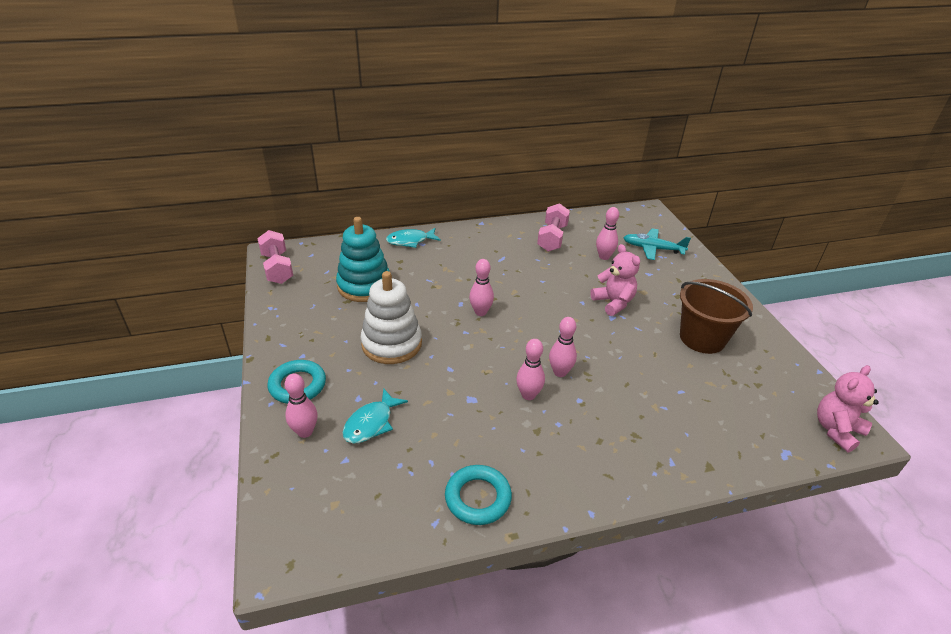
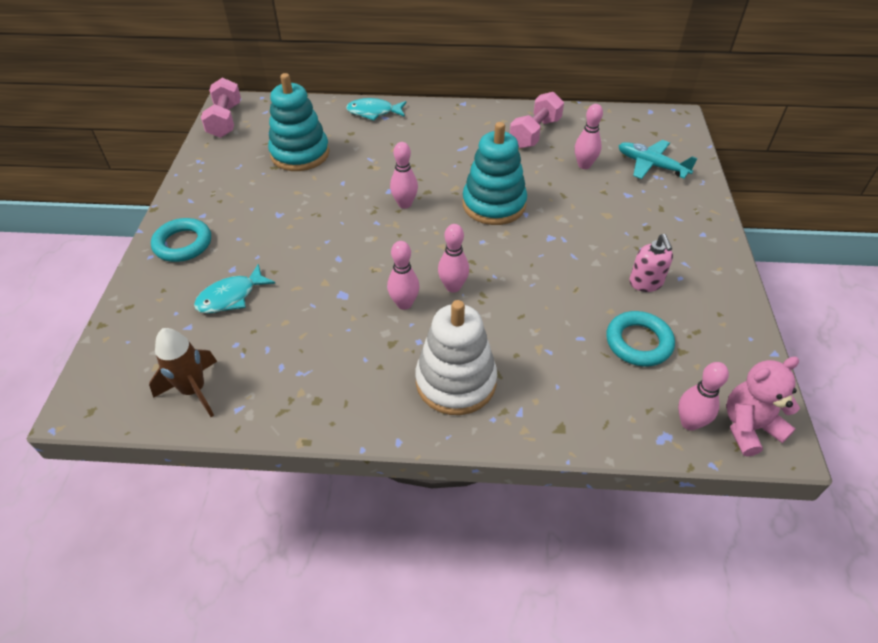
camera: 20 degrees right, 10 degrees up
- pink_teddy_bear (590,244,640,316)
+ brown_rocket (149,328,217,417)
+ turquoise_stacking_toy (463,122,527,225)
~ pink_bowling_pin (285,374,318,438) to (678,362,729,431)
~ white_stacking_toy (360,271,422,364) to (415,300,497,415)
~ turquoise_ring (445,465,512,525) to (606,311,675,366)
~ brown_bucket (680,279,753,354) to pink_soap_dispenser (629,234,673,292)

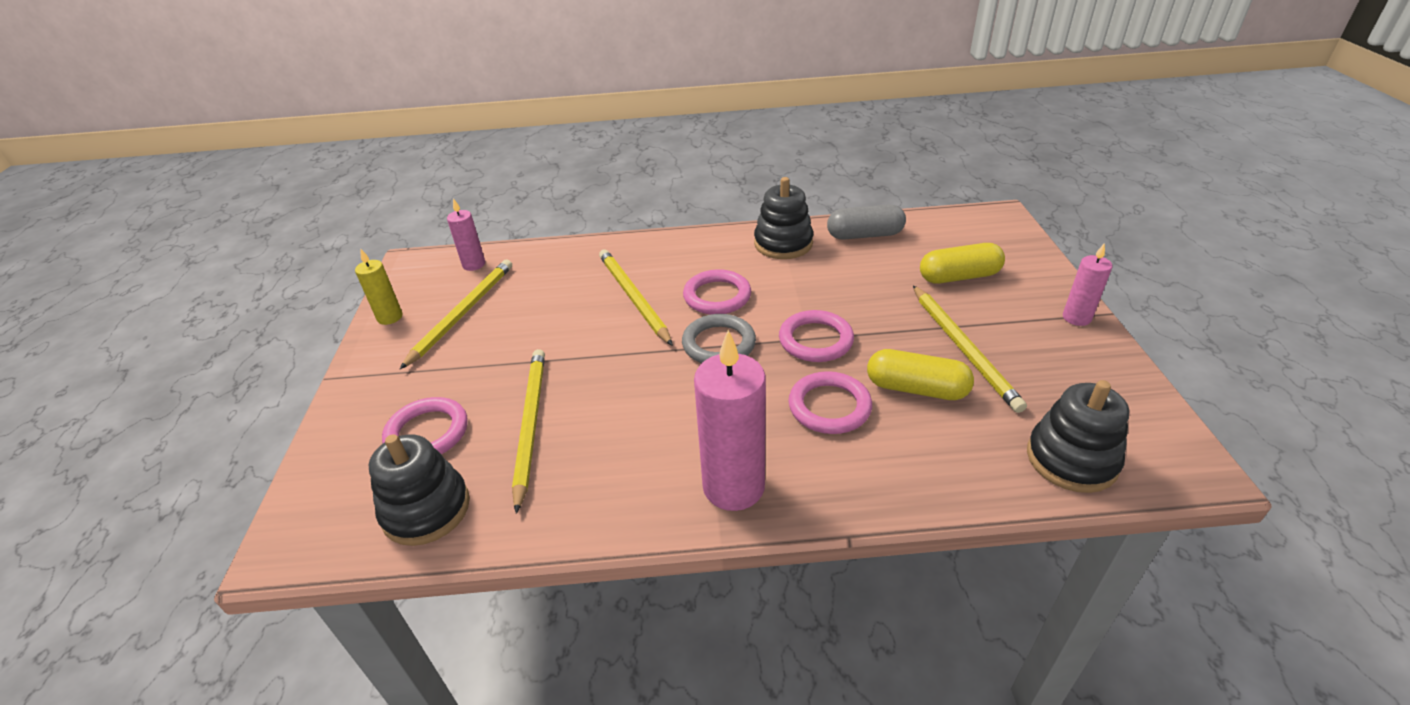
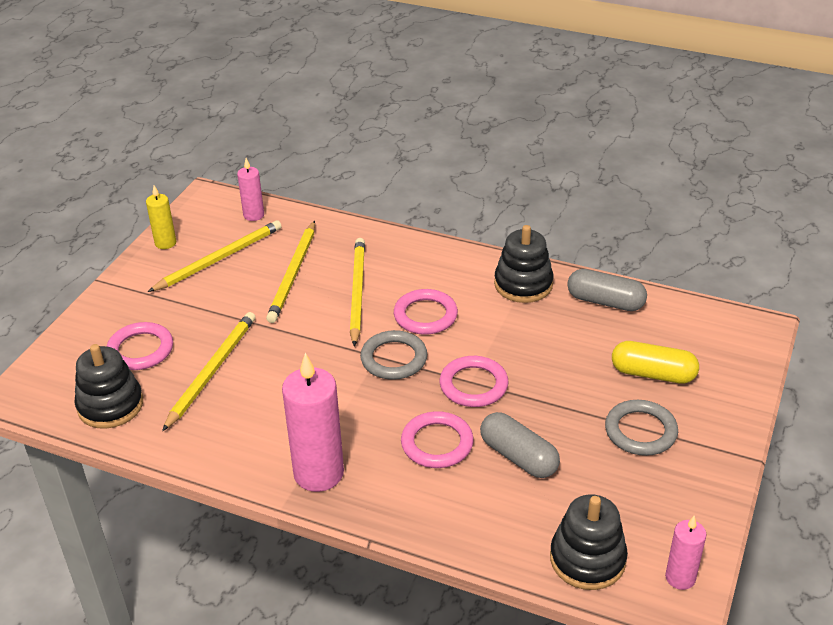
camera: 25 degrees right, 0 degrees up
+ grey_ring (605,400,678,456)
~ yellow_pencil (913,285,1027,413) to (266,221,315,323)
~ pink_candle (1063,243,1112,326) to (665,516,706,590)
~ yellow_capsule (867,349,974,400) to grey_capsule (480,412,560,478)

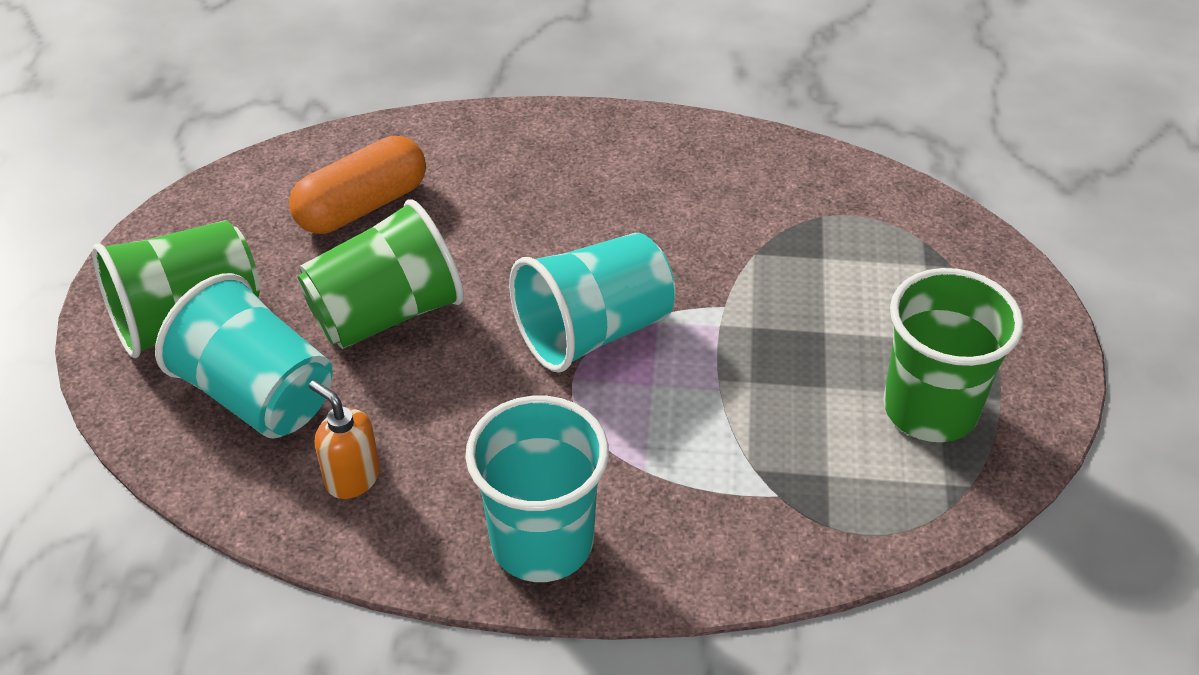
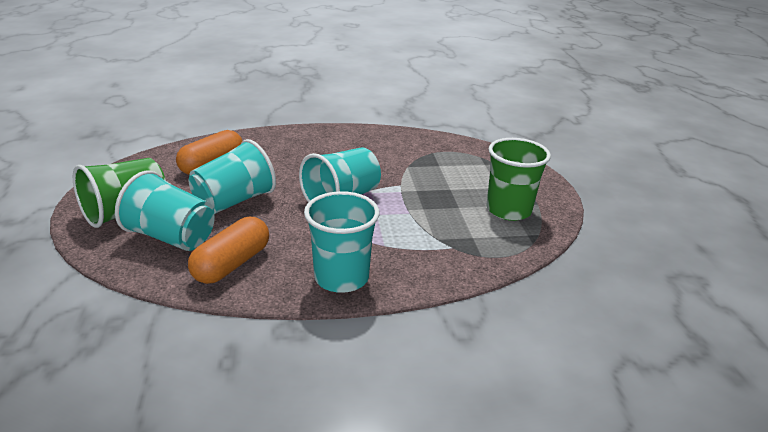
camera: 15 degrees left, 15 degrees down
~ orange_soap_dispenser (309,380,380,499) to orange_capsule (188,217,269,284)
~ green_cup (297,199,464,349) to turquoise_cup (189,139,276,214)

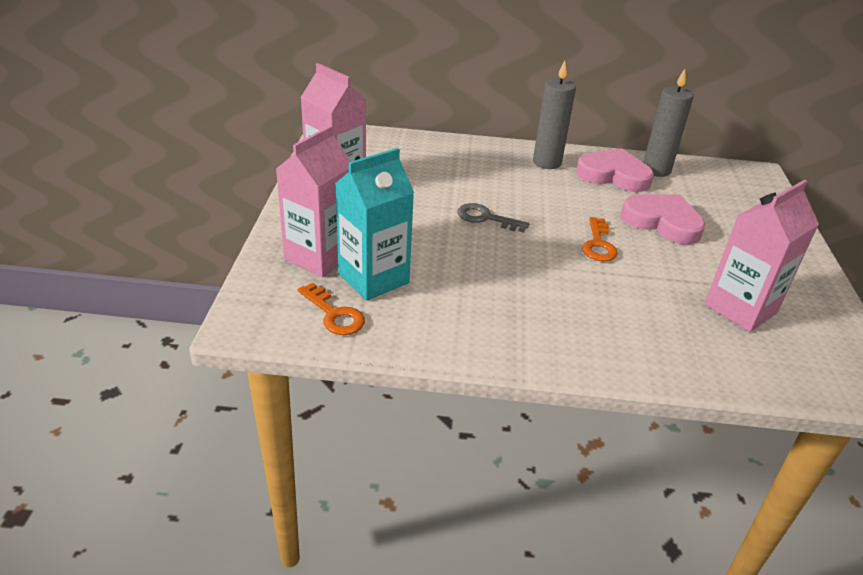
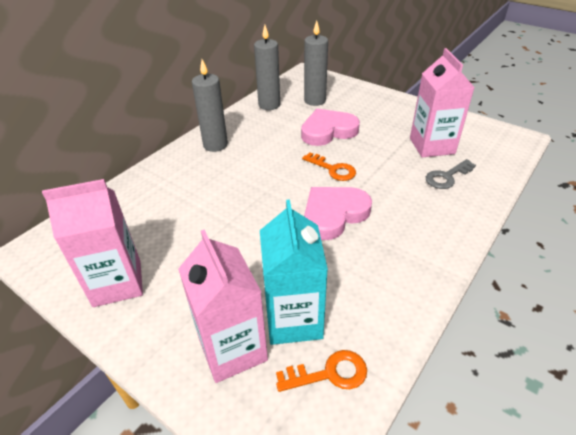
camera: 55 degrees left, 5 degrees up
+ grey_candle (304,21,328,106)
~ grey_key (457,203,529,232) to (426,159,476,189)
~ pink_heart (576,149,654,192) to (304,187,372,240)

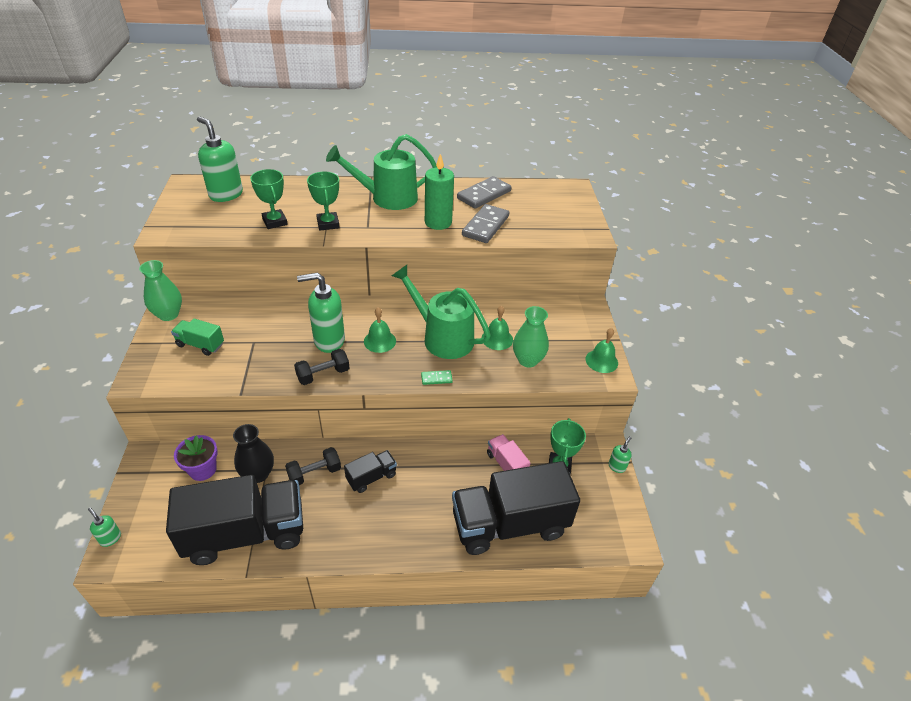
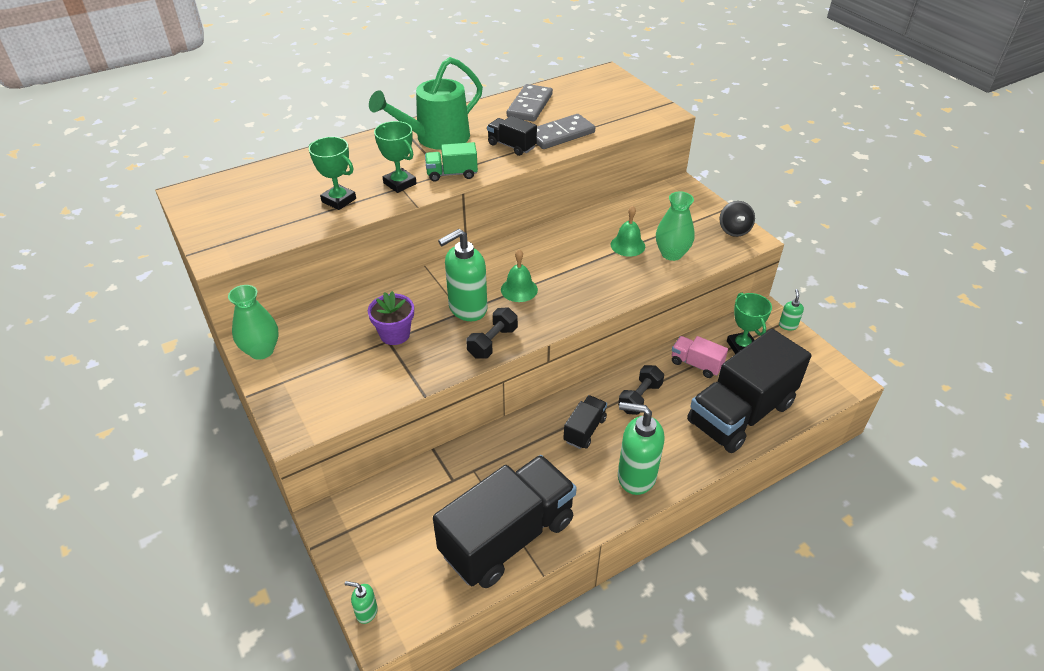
camera: 25 degrees left, 0 degrees up
- black_vase (233,424,274,483)
- green_watering_can (392,265,491,359)
- green_domino (421,370,453,385)
~ green_truck (171,318,224,356) to (425,142,478,182)
~ purple_flower_pot (174,435,218,481) to (368,291,414,345)
~ green_soap_dispenser (197,116,243,202) to (618,402,664,495)
~ black_dumbbell (285,447,341,485) to (618,365,664,415)
~ green_candle (425,154,454,230) to black_truck (487,116,537,156)
~ green_bell (586,328,618,373) to black_spinning_top (719,201,755,237)
~ grey_domino (462,204,509,243) = (536,114,595,149) 60 degrees clockwise

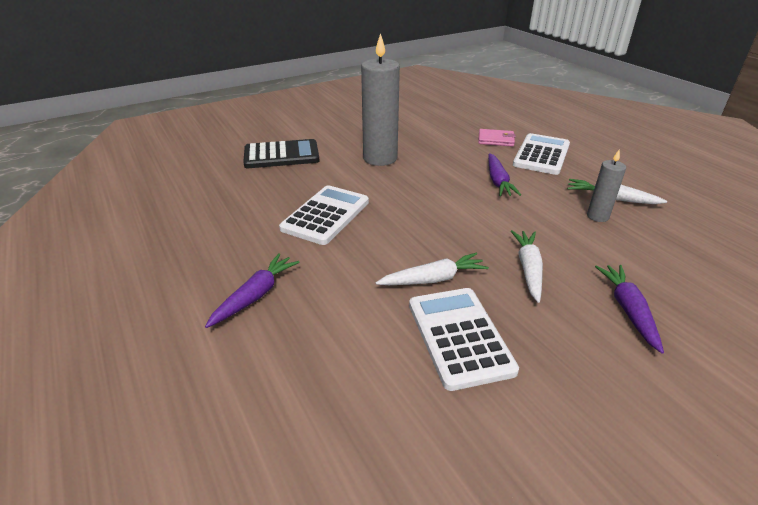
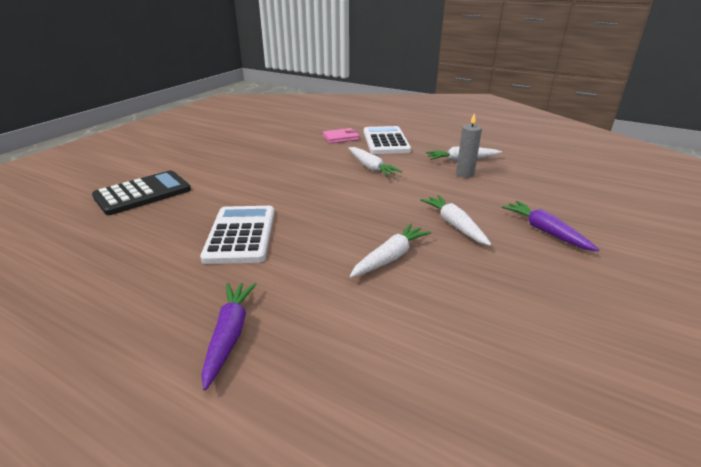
camera: 30 degrees left, 5 degrees down
- grey_candle (361,33,400,166)
- white_calculator (409,288,519,391)
~ purple_carrot (488,153,521,196) to white_carrot (348,147,402,177)

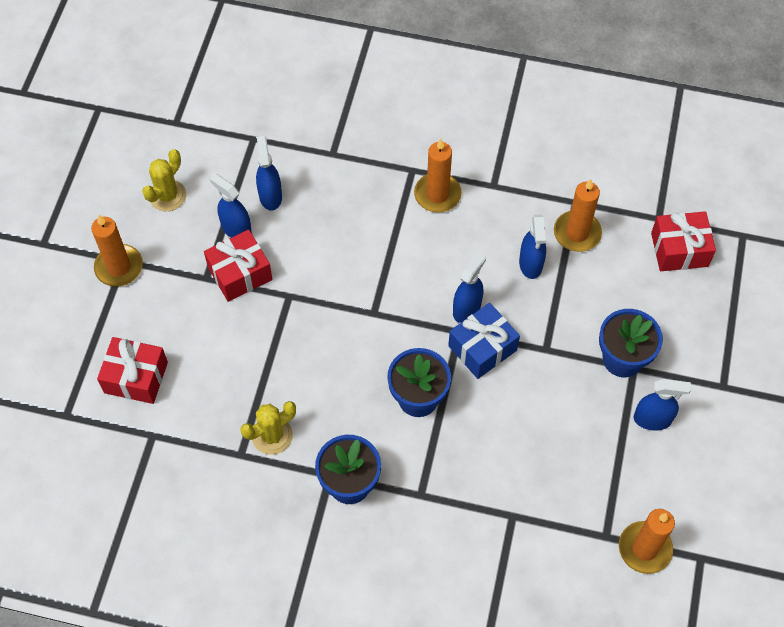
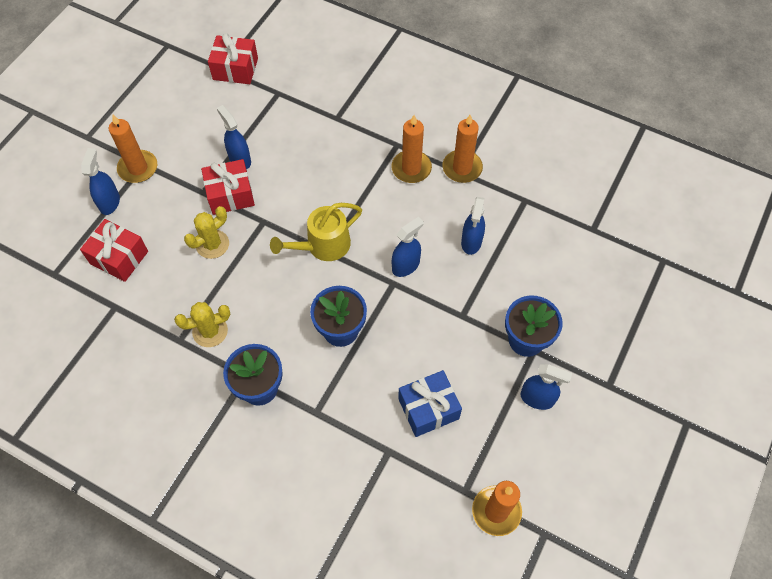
camera: 15 degrees right, 0 degrees up
+ yellow_watering_can (270,203,362,261)
~ yellow_cactus (142,149,186,211) to (184,206,229,259)
~ blue_spray_bottle (256,136,282,210) to (81,148,120,215)
~ blue_gift (448,303,520,379) to (398,370,462,437)
~ orange_candle (554,179,602,252) to (443,115,483,183)
~ red_gift (651,211,716,271) to (208,33,258,84)

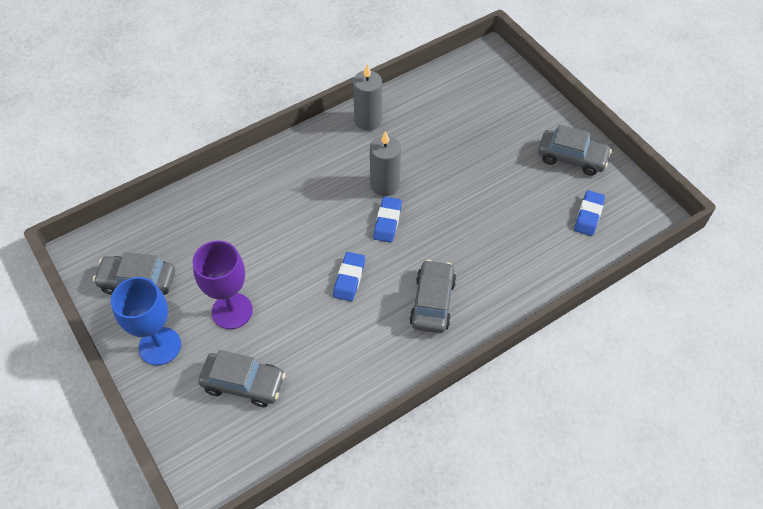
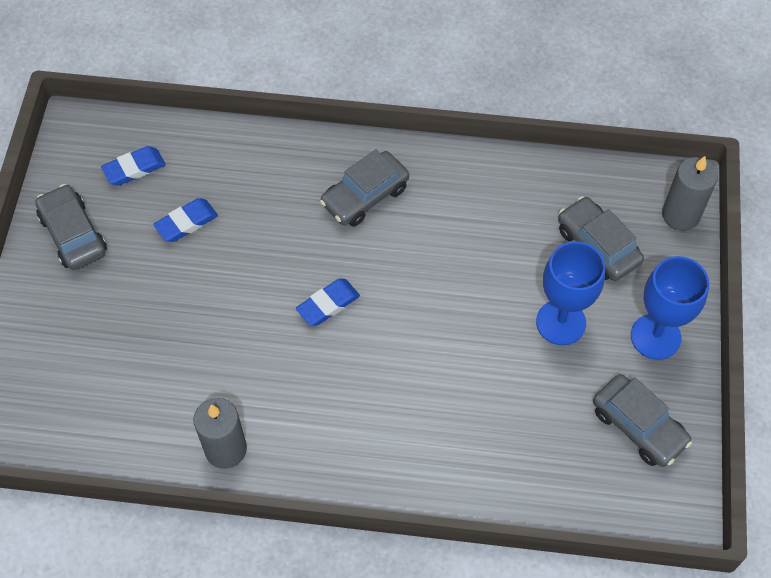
camera: 140 degrees left, 5 degrees up
~ blue_eraser (333,252,365,301) to (153,198,218,242)
~ grey_candle (370,131,401,196) to (662,156,718,231)
~ purple_goblet (193,241,253,329) to blue_goblet (536,241,605,345)

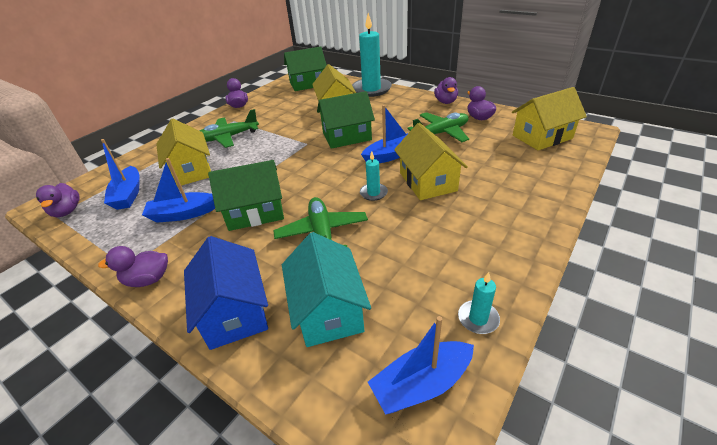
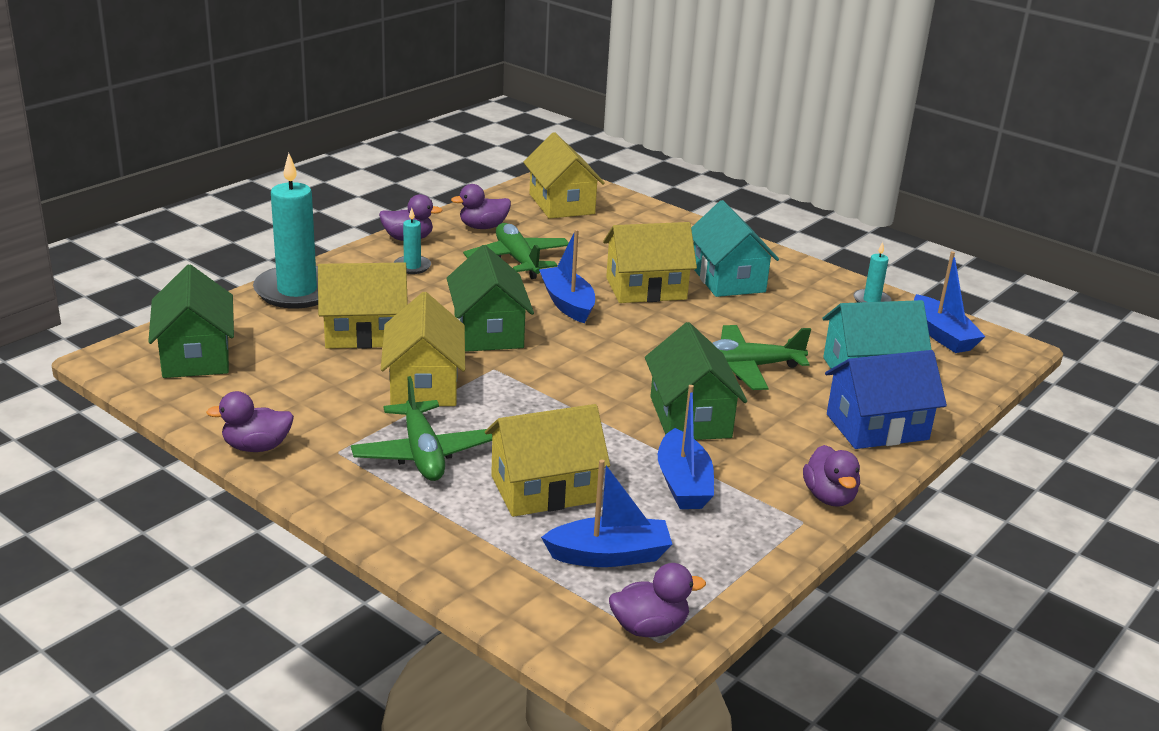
camera: 90 degrees left, 10 degrees down
+ yellow_house (381,292,465,406)
+ turquoise_house (691,200,779,297)
~ turquoise_candle (360,151,388,201) to (394,208,431,274)

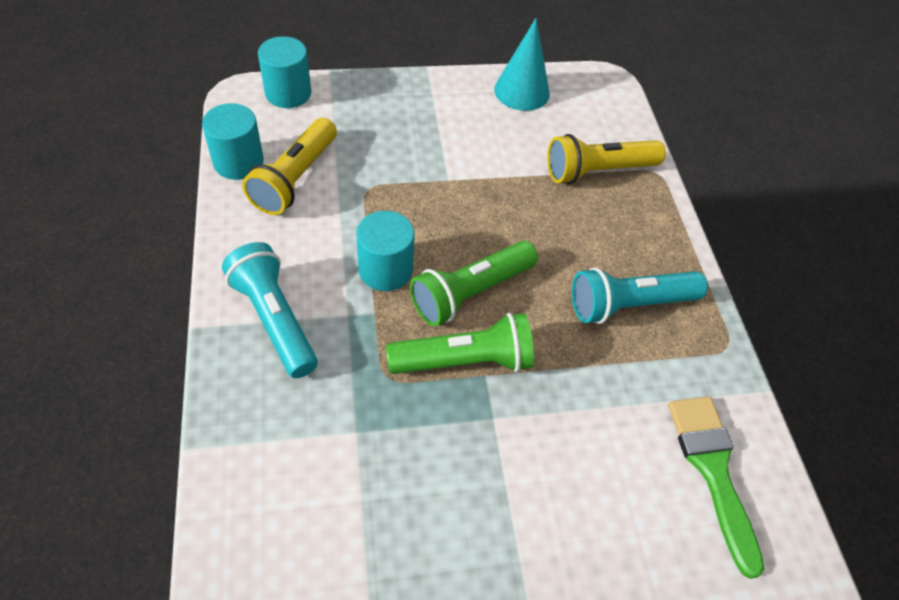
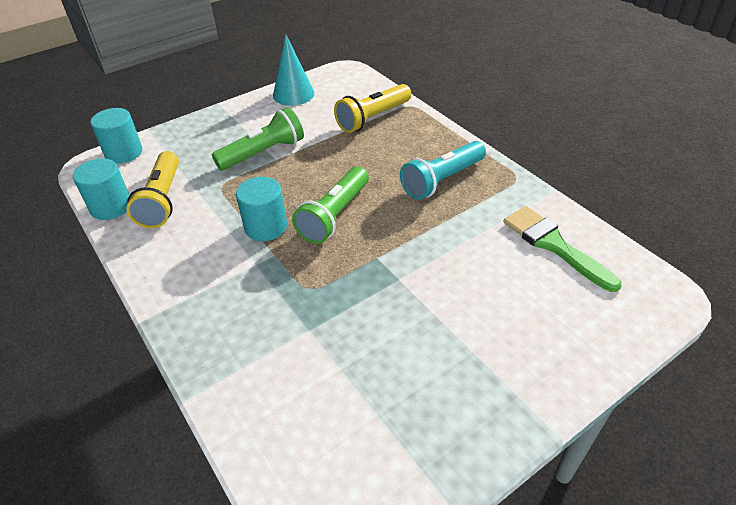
camera: 20 degrees left, 10 degrees down
- turquoise_flashlight (222,242,318,378)
~ green_flashlight (386,313,534,374) to (212,107,304,170)

